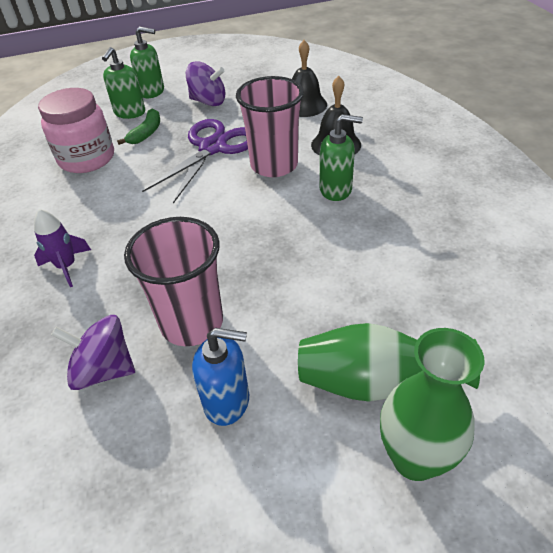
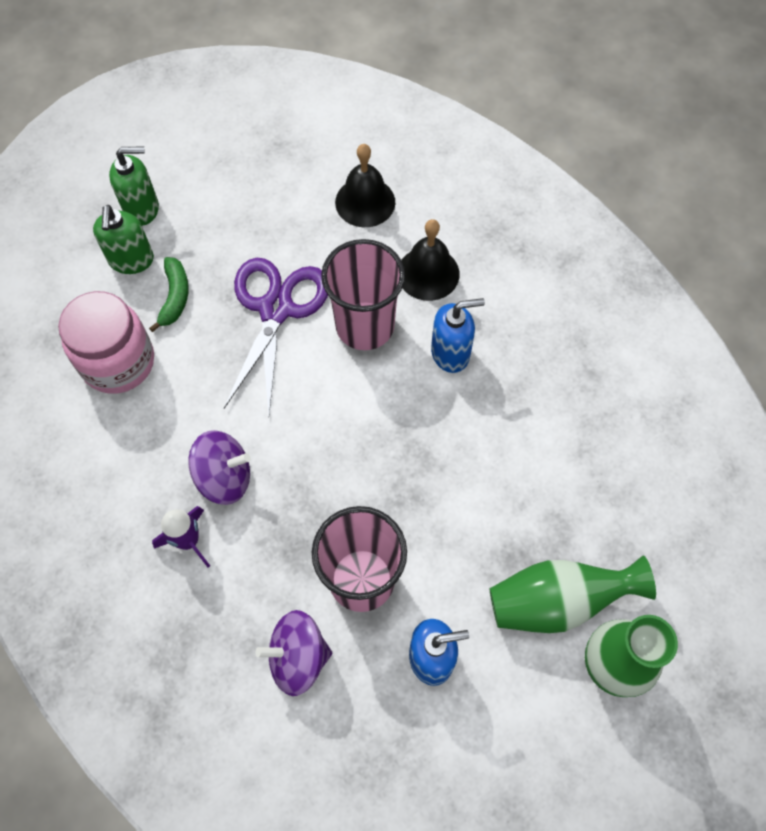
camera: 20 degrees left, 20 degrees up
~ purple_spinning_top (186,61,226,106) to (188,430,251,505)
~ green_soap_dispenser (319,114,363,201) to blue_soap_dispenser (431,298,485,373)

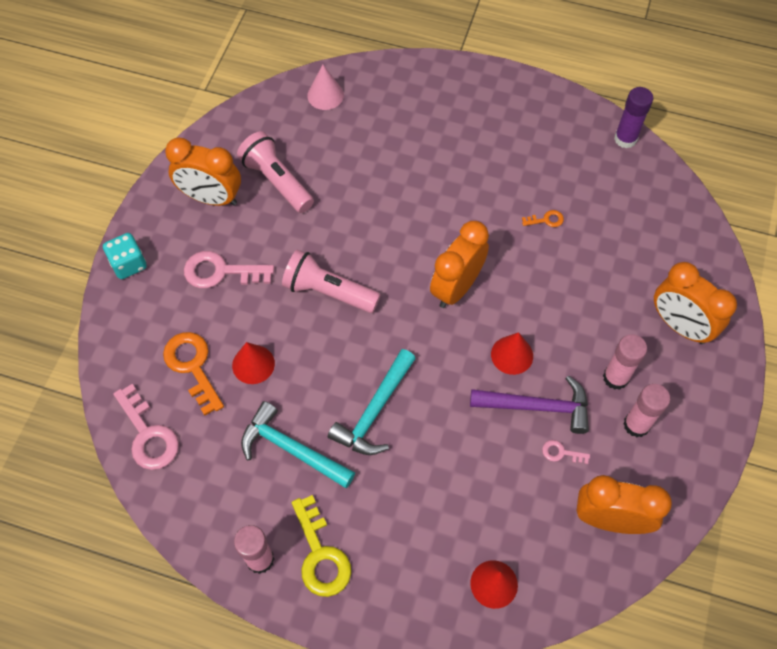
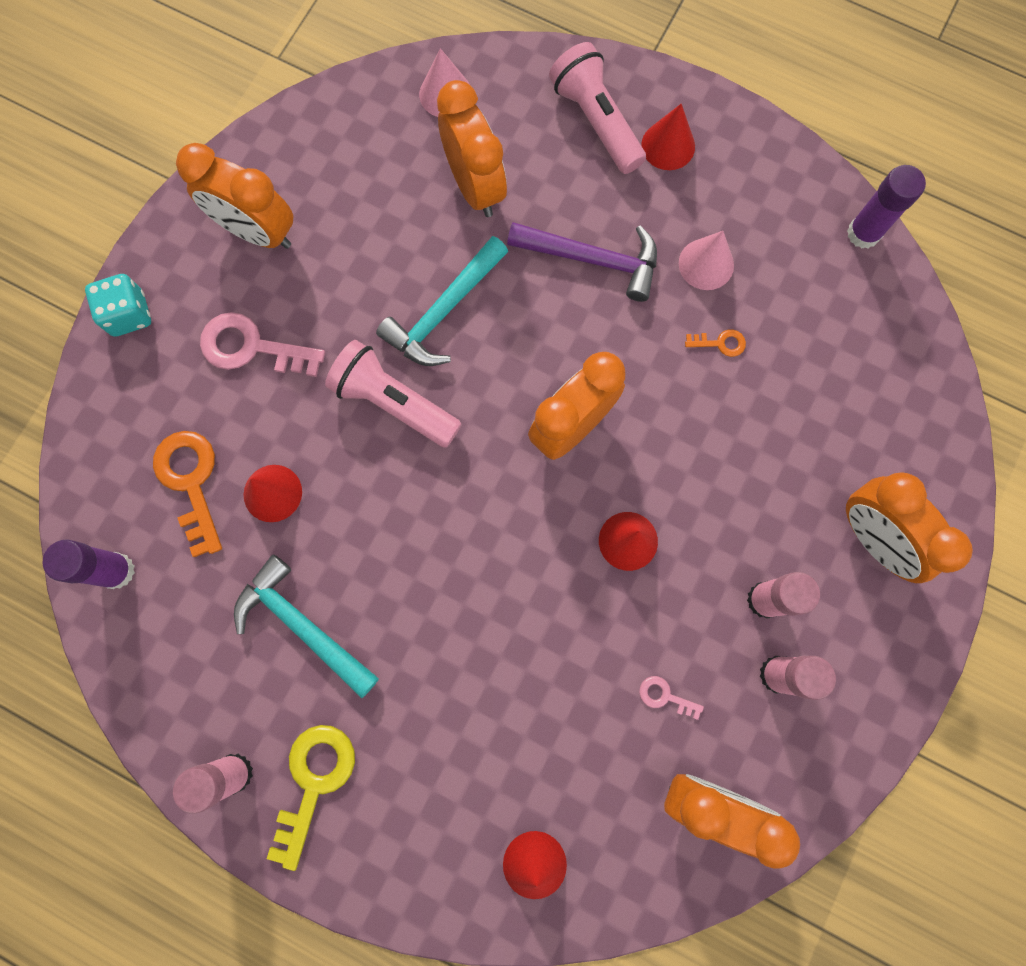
camera: 10 degrees right, 15 degrees up
+ orange_clock (437,80,507,217)
+ red_cone (641,104,695,170)
+ pink_cone (679,231,734,290)
~ pink_flashlight (237,131,314,213) to (549,42,646,174)
~ turquoise_hammer (328,349,416,455) to (376,236,508,366)
~ purple_hammer (470,375,589,434) to (507,222,657,302)
~ pink_key (113,384,179,470) to purple_glue_stick (42,540,135,589)
~ yellow_key (292,495,351,597) = (267,725,355,871) 150 degrees counterclockwise

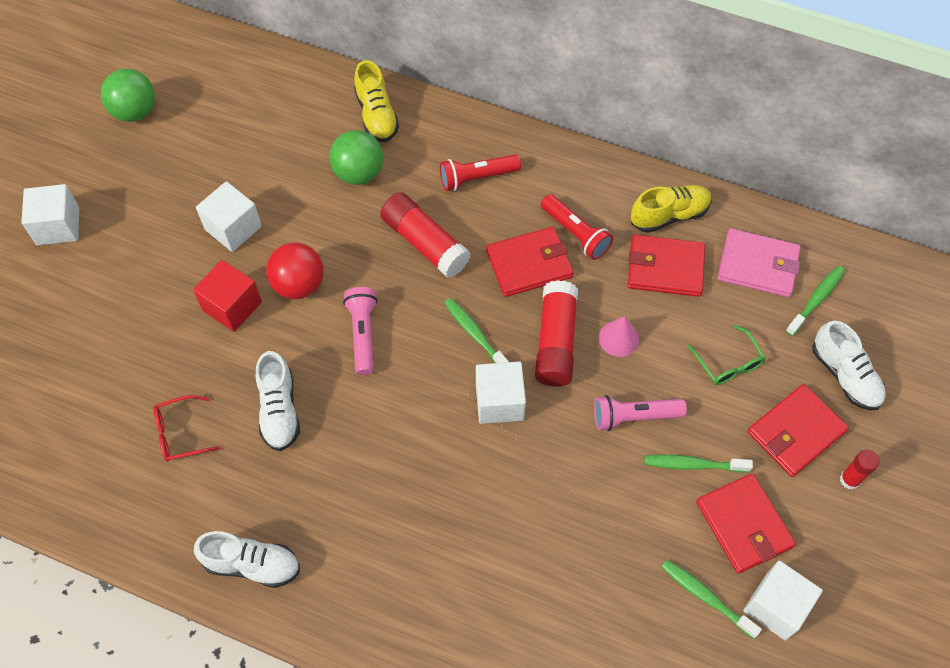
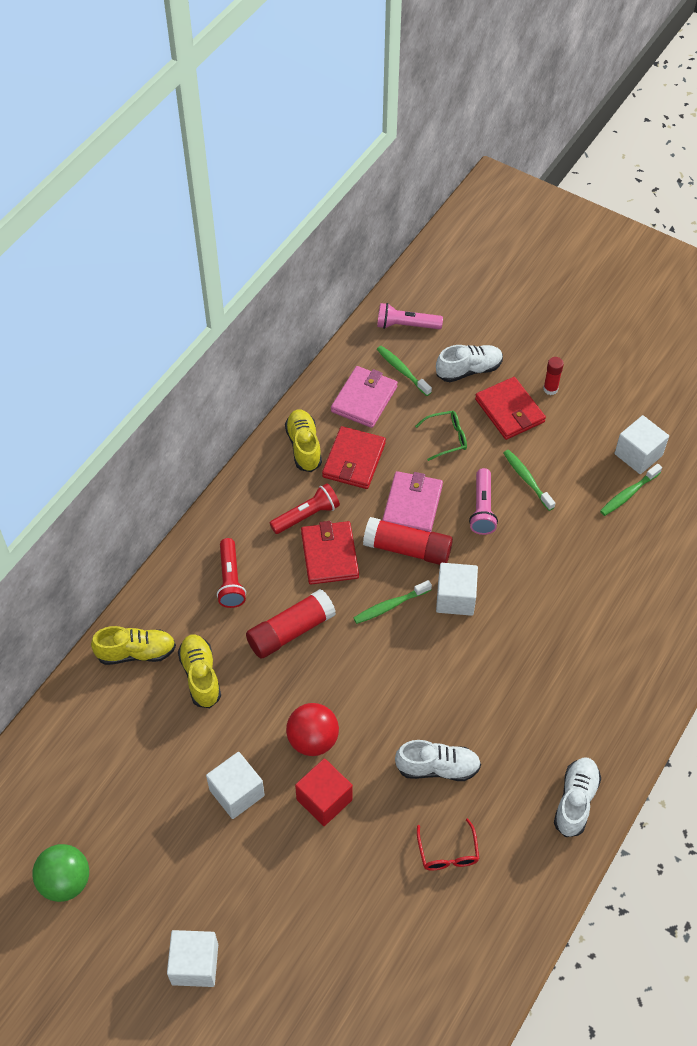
camera: 80 degrees left, 5 degrees down
- red_wallet (696,473,796,574)
~ pink_flashlight (343,287,378,375) to (377,303,443,329)
~ green_ball (329,130,383,185) to yellow_shoe (178,634,221,708)
~ pink_cone (599,316,639,357) to pink_wallet (382,471,443,532)
~ green_toothbrush (644,455,753,473) = (504,450,555,511) 135 degrees clockwise

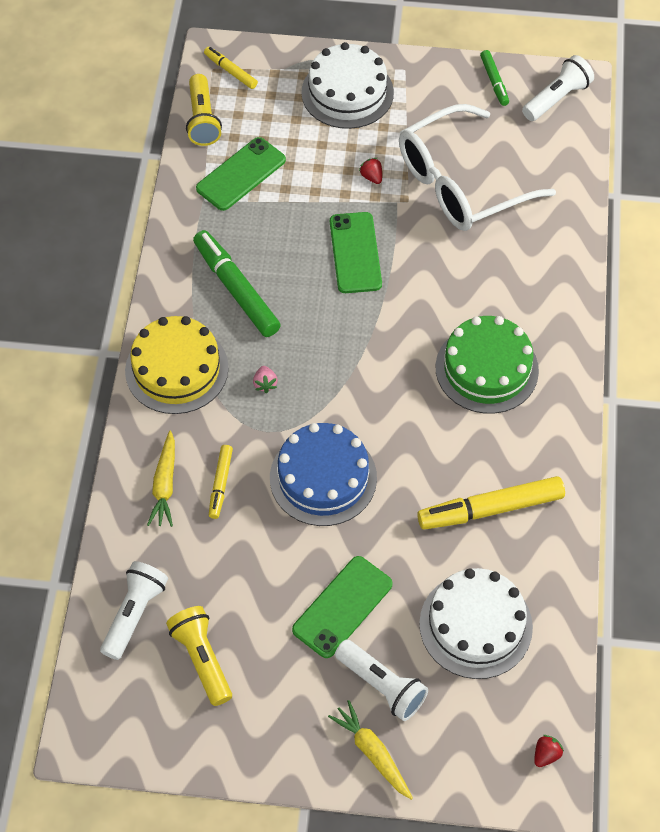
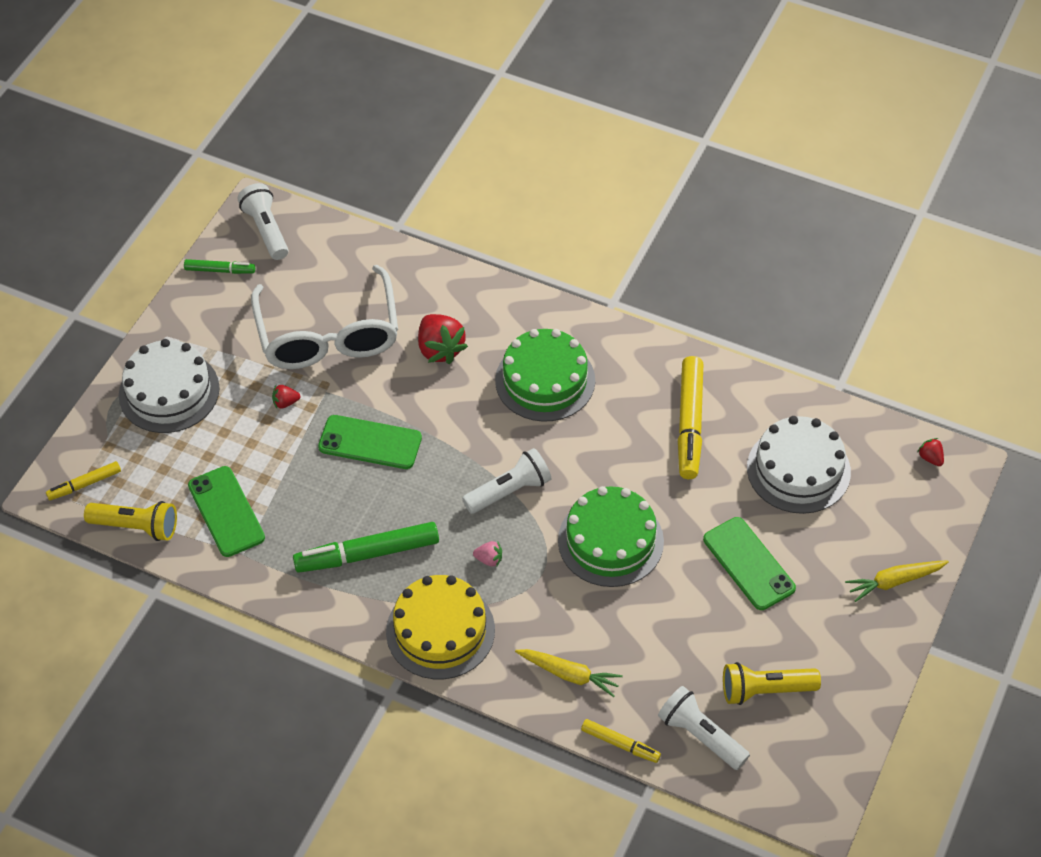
camera: 70 degrees left, 5 degrees down
+ red_strawberry (418,314,468,364)
~ yellow_marker (209,445,233,519) to (581,719,661,763)
~ white_flashlight (335,640,428,721) to (462,448,551,514)
~ blue_cake (270,423,377,526) to green_cake (558,486,664,587)

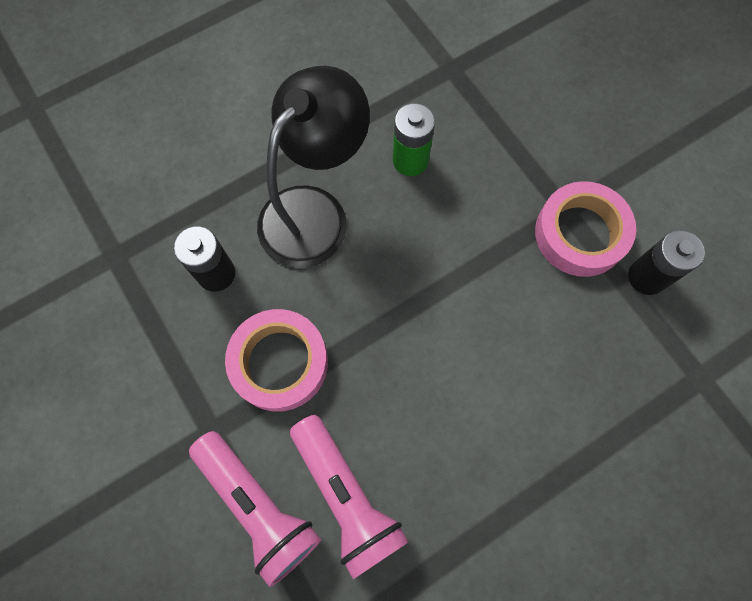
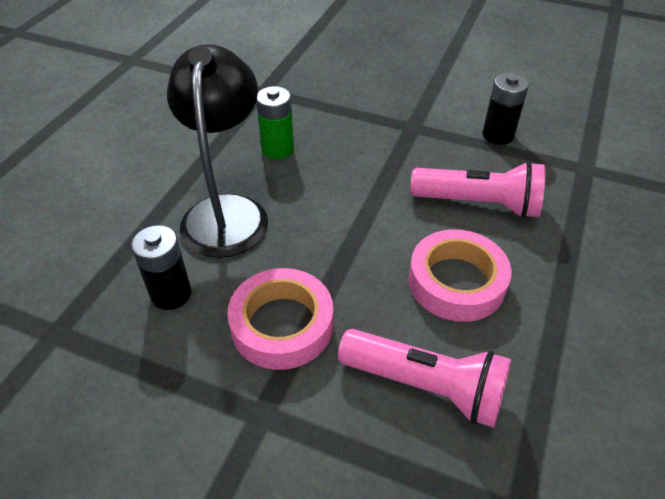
camera: 35 degrees left, 25 degrees down
~ pink_flashlight (189,431,321,587) to (411,161,546,218)
~ pink_tape (535,181,636,277) to (409,229,512,322)

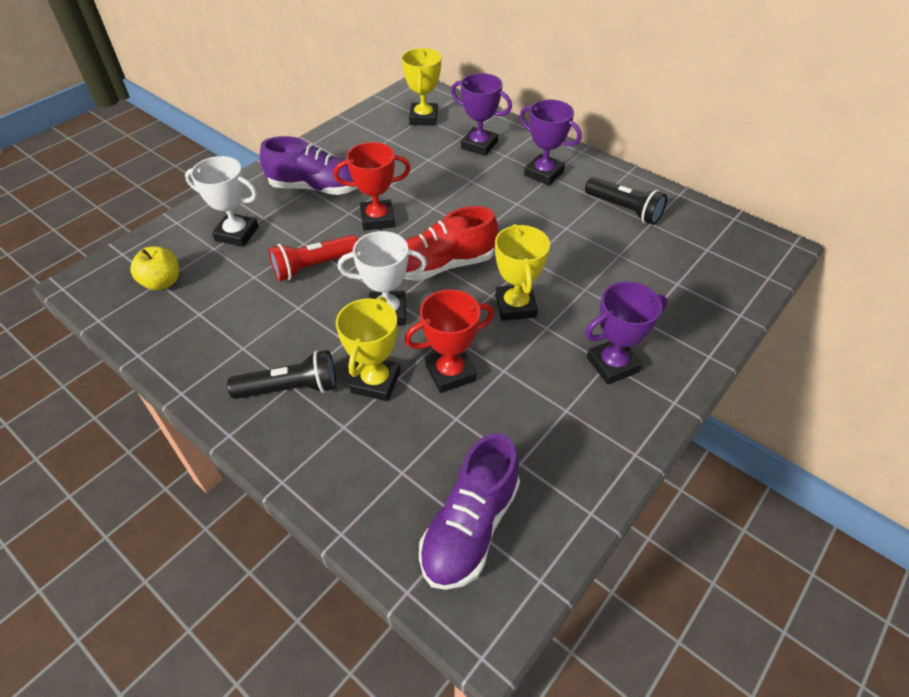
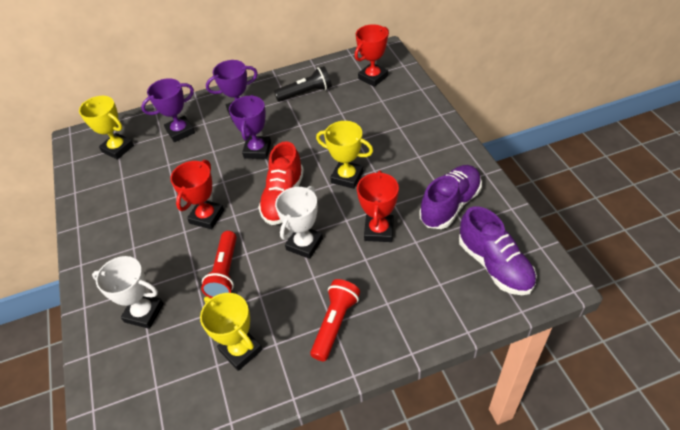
camera: 55 degrees left, 0 degrees up
- yellow_apple (130,246,179,291)
+ red_trophy (355,24,389,87)
~ purple_shoe (260,136,358,195) to (419,165,482,229)
~ yellow_trophy (336,296,401,401) to (200,293,263,371)
~ purple_trophy (585,281,668,385) to (229,95,271,159)
~ black_flashlight (227,350,336,399) to red_flashlight (310,279,360,361)
~ white_trophy (185,156,259,247) = (92,256,164,329) 60 degrees clockwise

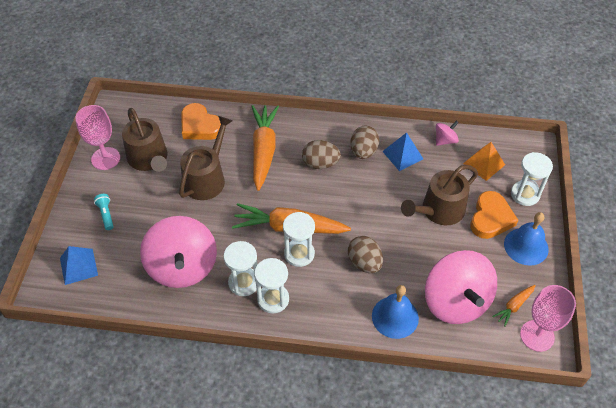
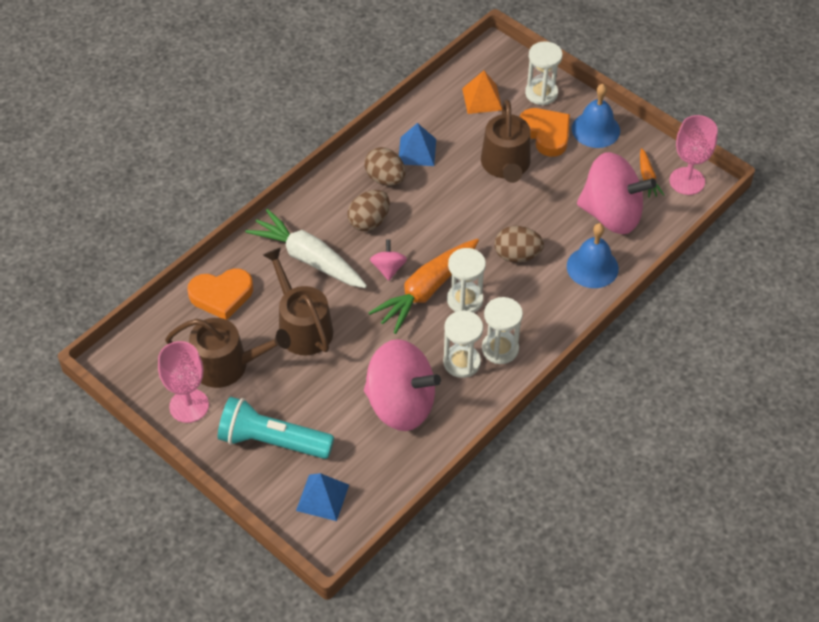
camera: 55 degrees left, 0 degrees up
~ pink_spinning_top (436,120,459,146) to (370,239,407,281)
~ orange_carrot (251,105,279,191) to white_carrot (245,209,367,288)
~ turquoise_flashlight (94,194,114,230) = (218,397,334,459) x2.27

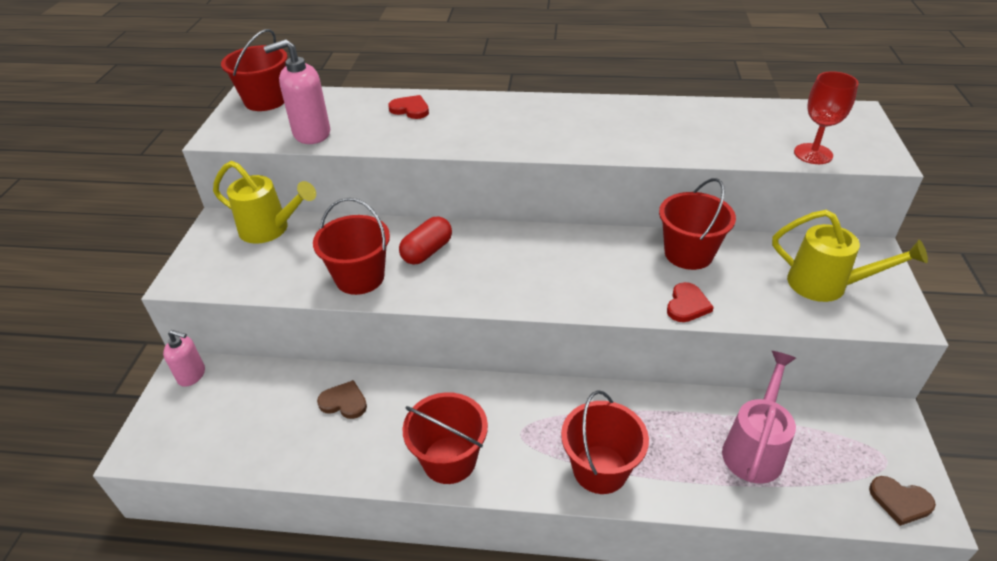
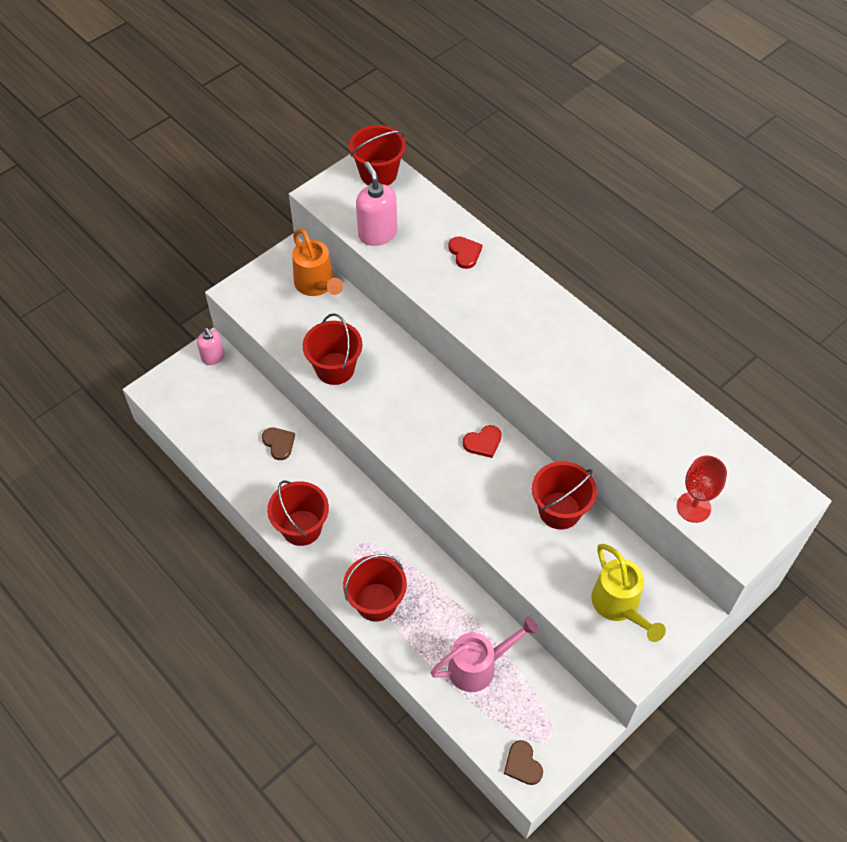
camera: 40 degrees right, 15 degrees up
- red_capsule (399,216,452,264)
~ red_heart (667,282,714,322) to (463,425,502,458)
~ yellow_watering_can (213,161,316,243) to orange_watering_can (292,228,343,296)
~ pink_soap_dispenser (264,39,330,144) = (356,162,397,246) 45 degrees clockwise

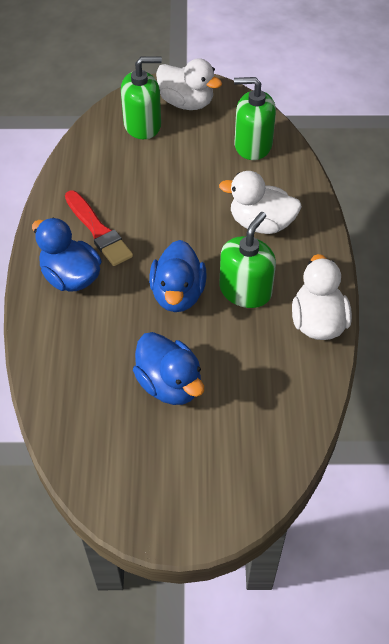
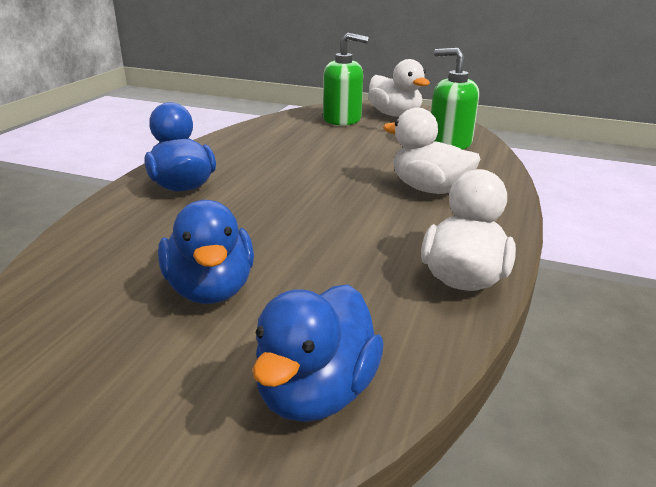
camera: 20 degrees right, 25 degrees down
- red_brush (65,190,133,266)
- green_soap_dispenser (219,212,276,308)
~ blue_duck (149,240,206,312) to (252,284,384,422)

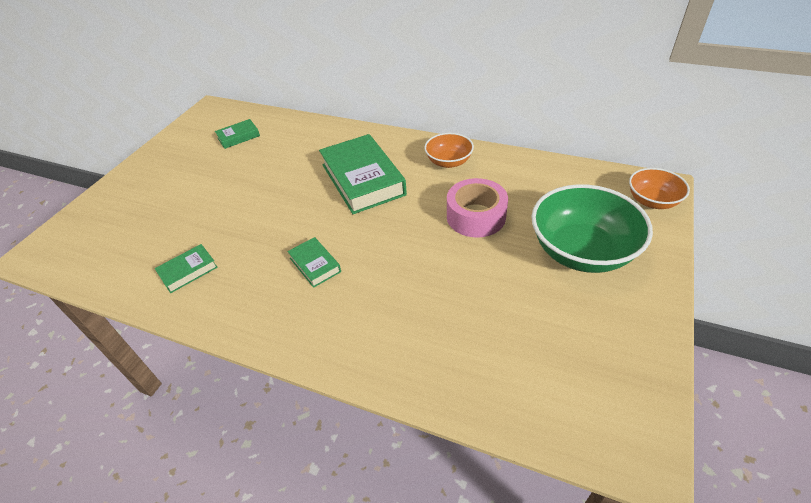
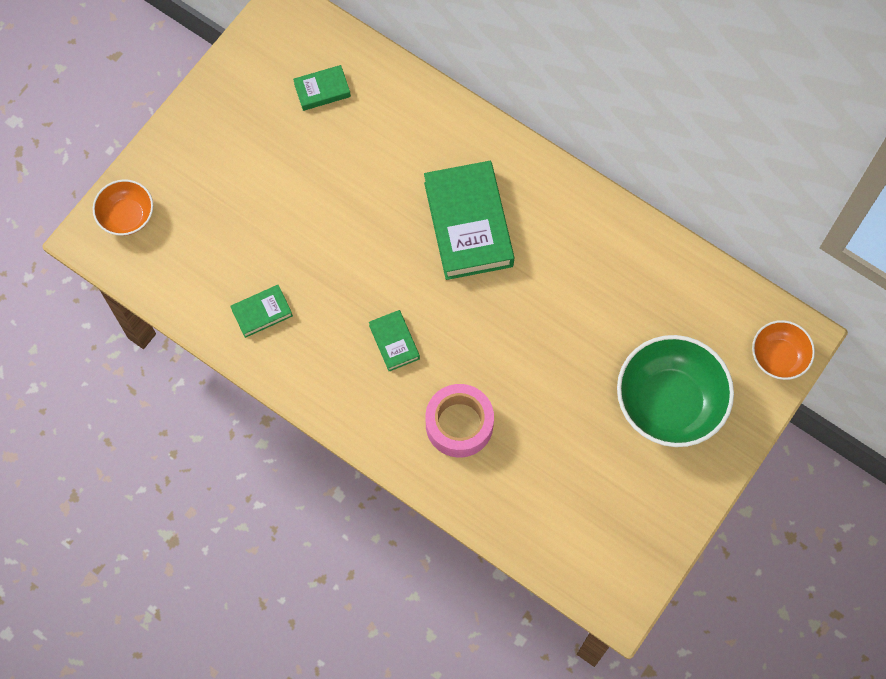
camera: 10 degrees right, 25 degrees up
~ orange_bowl (424,133,474,168) to (93,179,153,236)
~ pink_tape (447,178,508,238) to (425,384,494,458)

